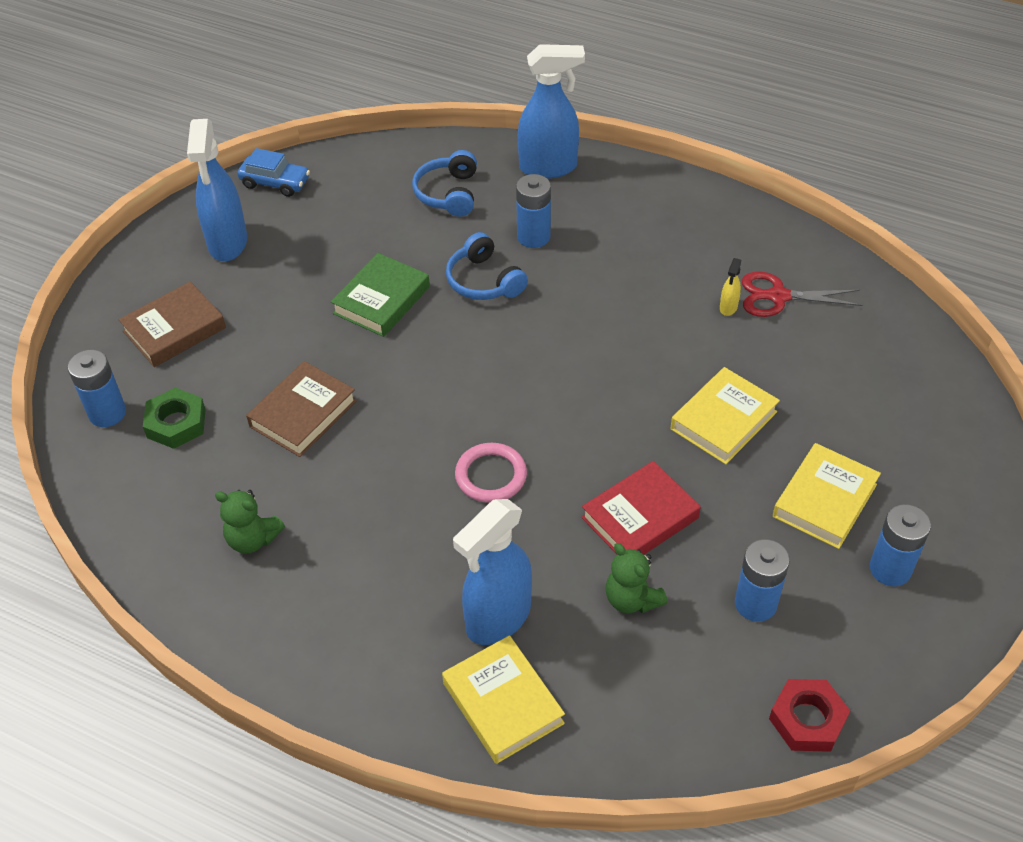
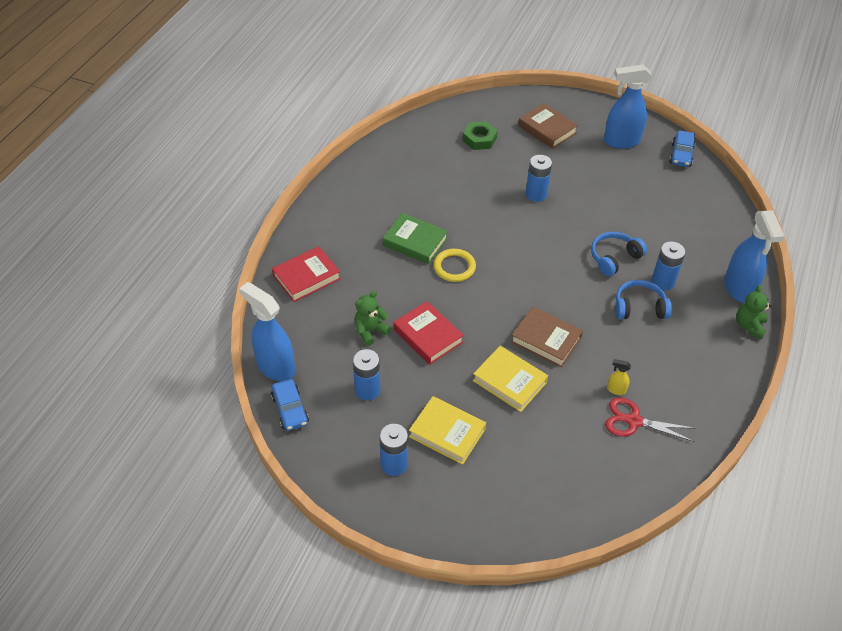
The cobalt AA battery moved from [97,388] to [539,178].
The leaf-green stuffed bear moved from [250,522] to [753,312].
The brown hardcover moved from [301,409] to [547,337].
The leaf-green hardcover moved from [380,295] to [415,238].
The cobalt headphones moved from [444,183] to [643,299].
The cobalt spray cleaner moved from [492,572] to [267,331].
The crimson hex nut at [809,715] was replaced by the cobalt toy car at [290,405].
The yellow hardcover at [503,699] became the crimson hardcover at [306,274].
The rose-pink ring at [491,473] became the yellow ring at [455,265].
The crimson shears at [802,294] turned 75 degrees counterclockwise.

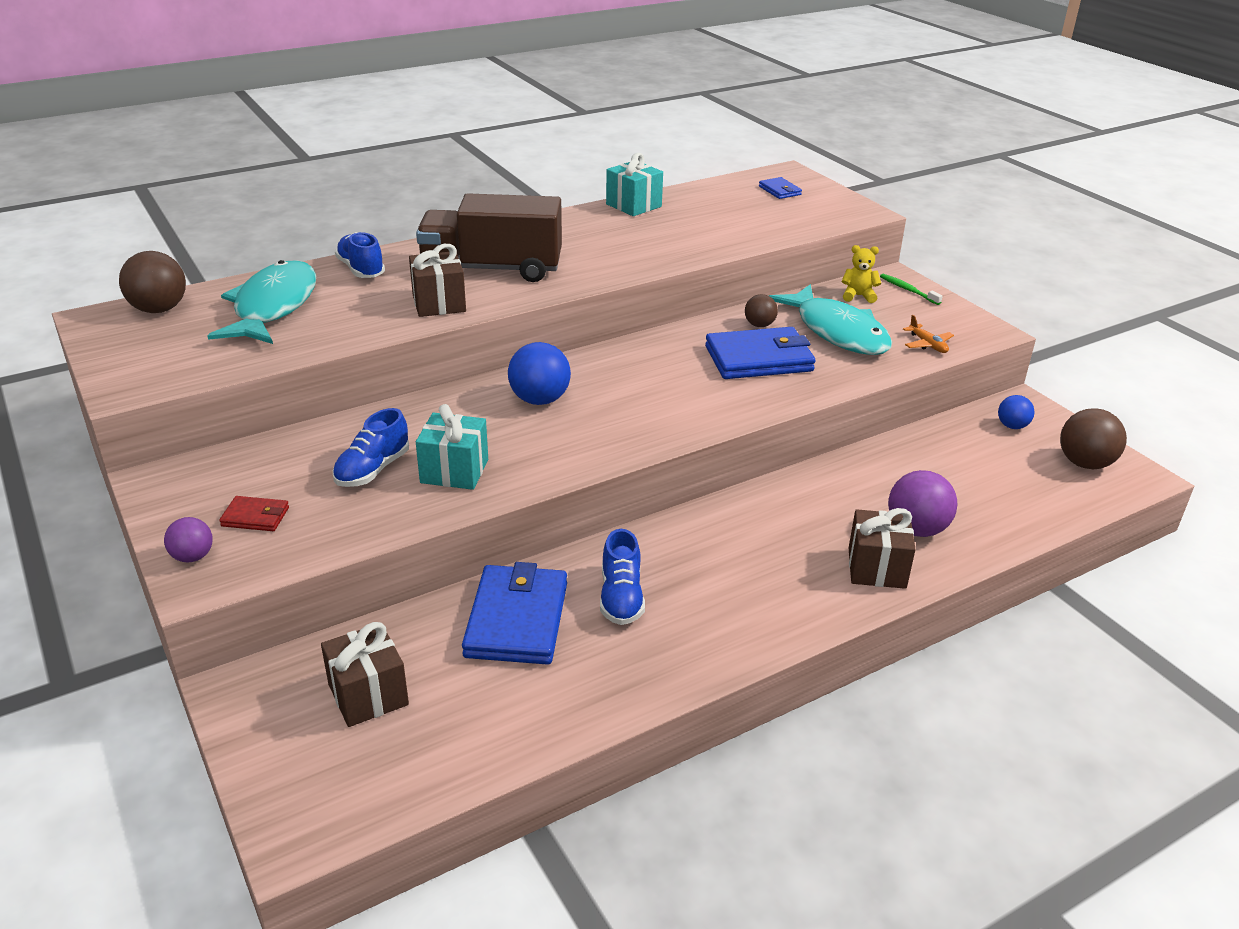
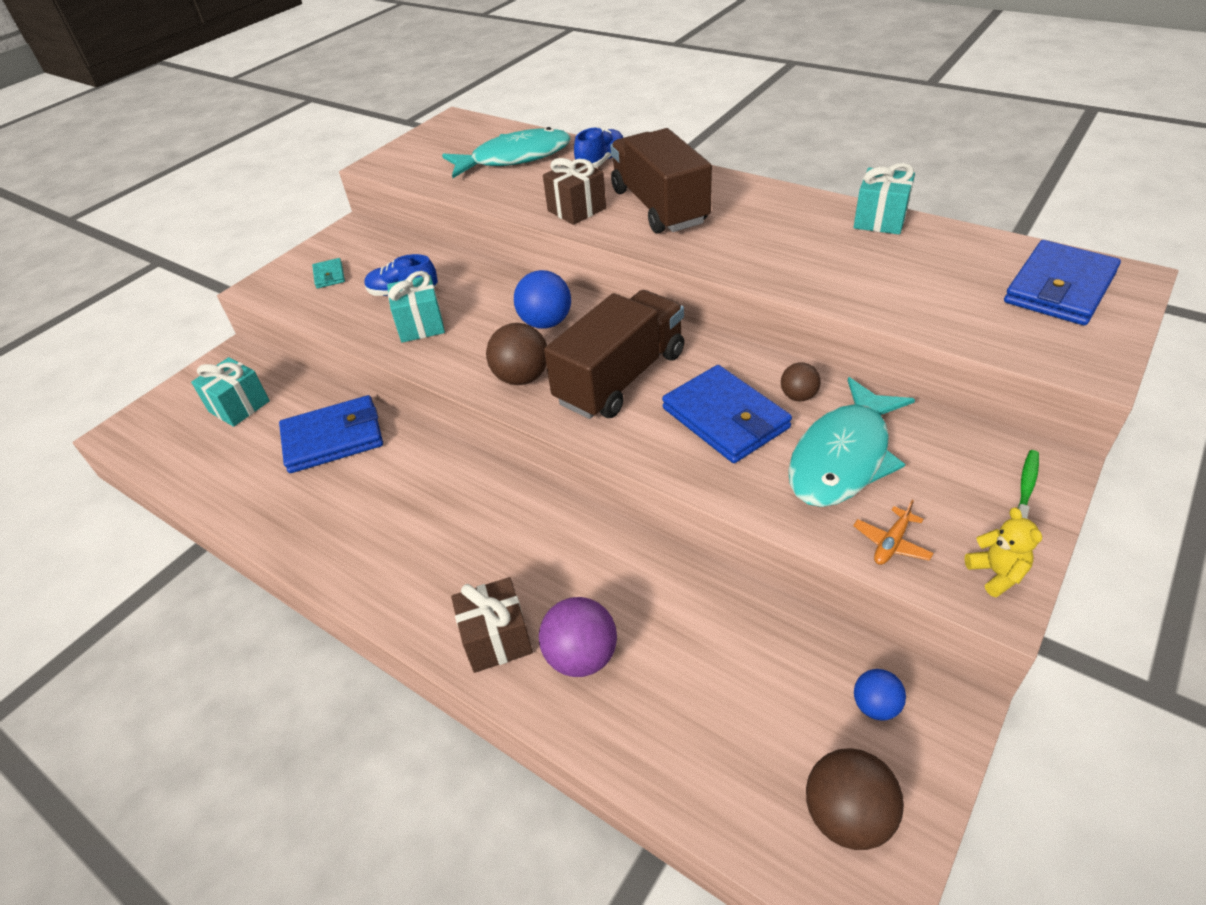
The royal purple ball at [188,539] disappeared.
The cobalt sneaker at [622,577] disappeared.
The brown lorry at [614,354] appeared.
The brown ball moved from [152,282] to [516,354].
The yellow stuffed bear moved from [861,274] to [1003,552].
The crimson wallet at [254,513] became the teal wallet at [328,273].
The brown present at [365,674] became the teal present at [230,392].
The cobalt wallet at [780,188] changed to 2.10 times the size.

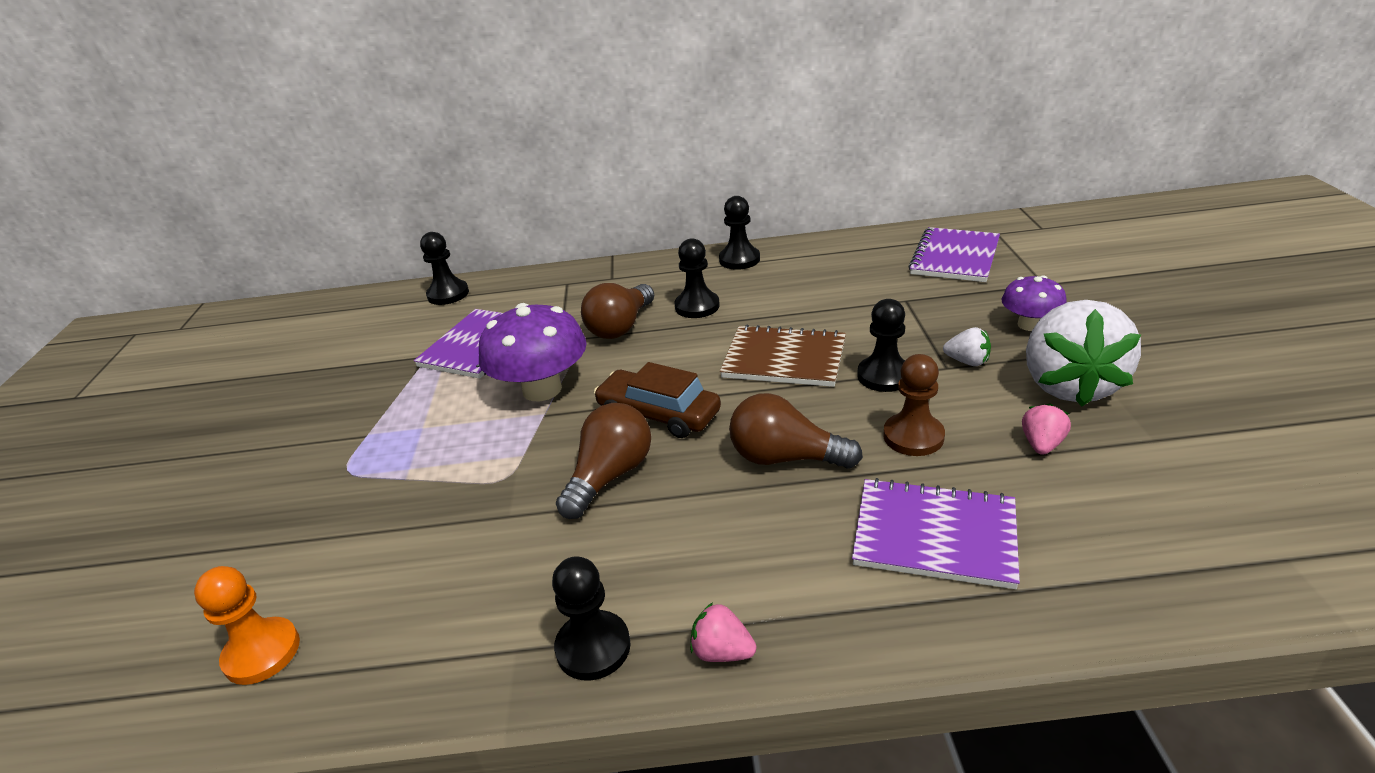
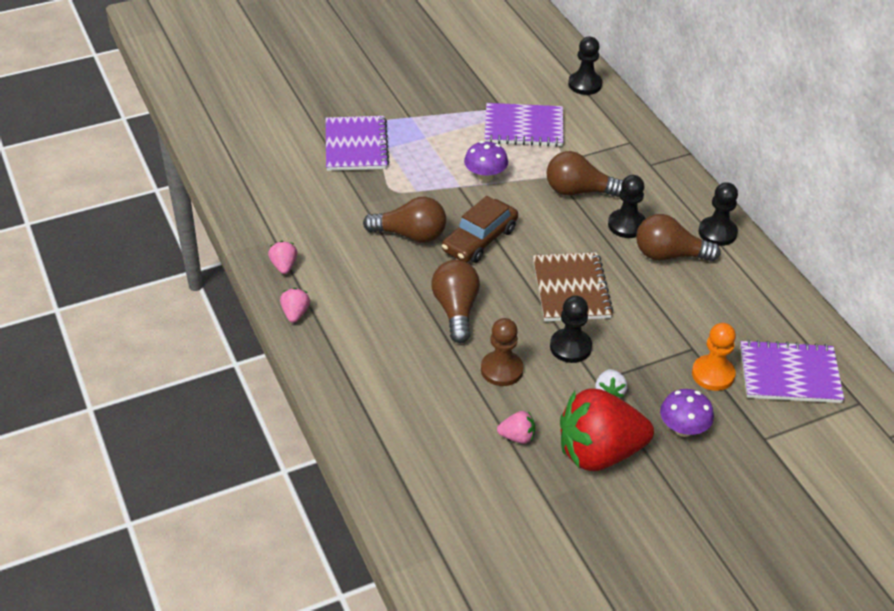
The brown light bulb at [678,238] appeared.
The orange pawn moved from [247,625] to [714,357].
The royal purple notebook moved from [936,533] to [357,143].
The ebony pawn at [591,618] was replaced by the rose-pink toy strawberry at [282,257].
The white toy strawberry at [1083,353] became the crimson toy strawberry at [607,429].
The brown toy car at [657,400] turned 150 degrees counterclockwise.
The royal purple fungus at [533,352] changed to 0.58 times the size.

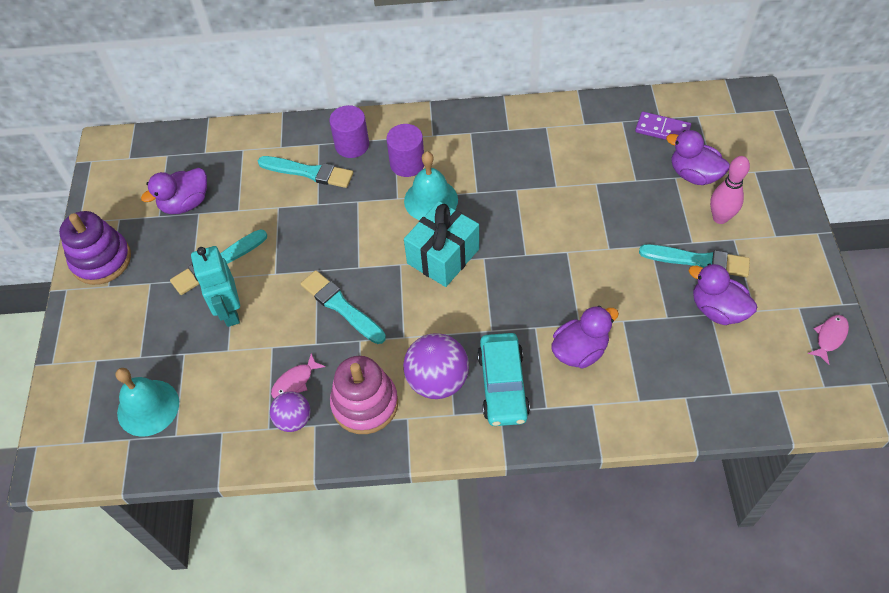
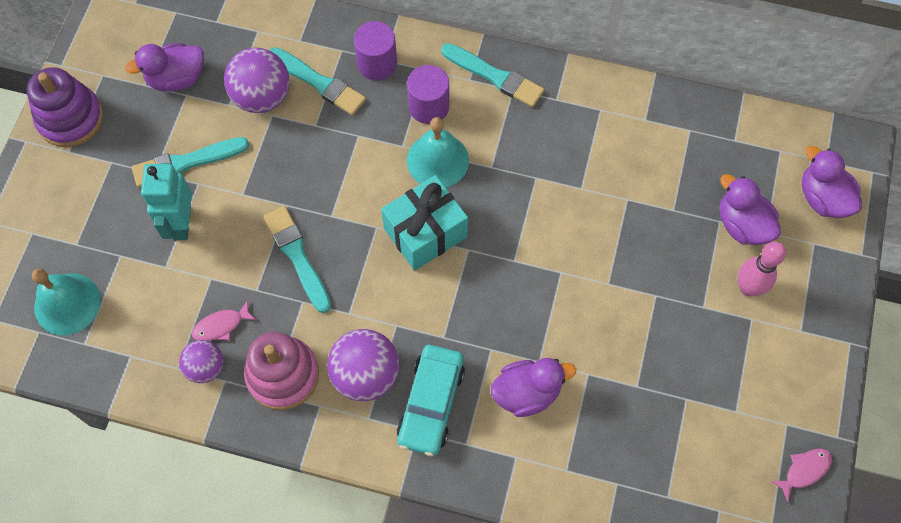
The royal purple domino at [663,126] disappeared.
The royal purple ball at [257,80] appeared.
The teal paint brush moved from [694,260] to [492,75].
The royal purple rubber duck moved from [723,294] to [832,182].

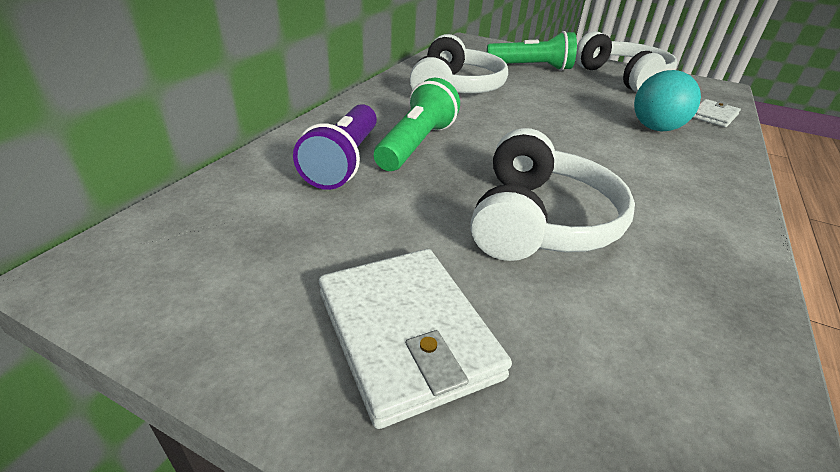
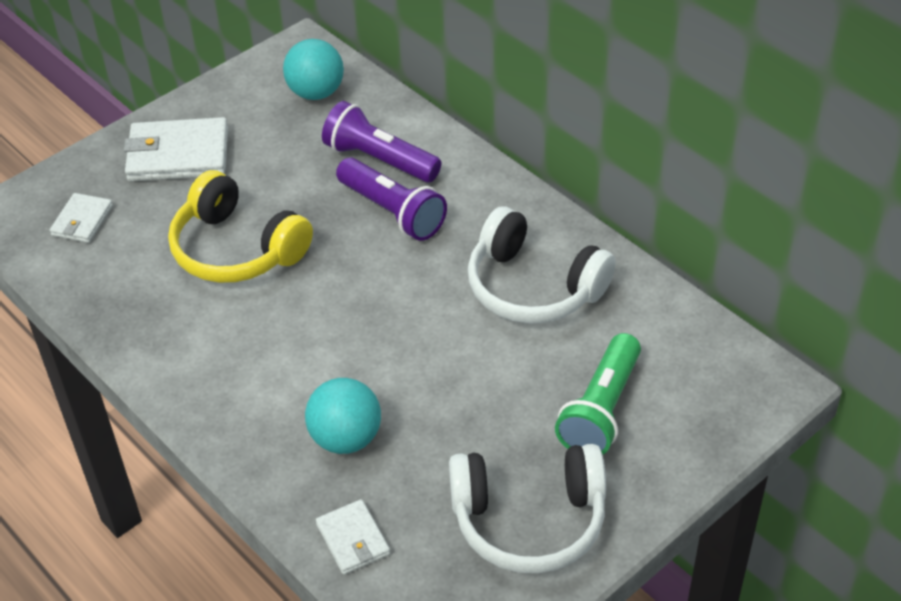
The white wallet at [81,218] appeared.
The teal ball at [313,69] appeared.
The leaf-green torch at [417,124] became the royal purple torch at [391,199].
The white headphones at [553,194] became the yellow headphones at [240,226].

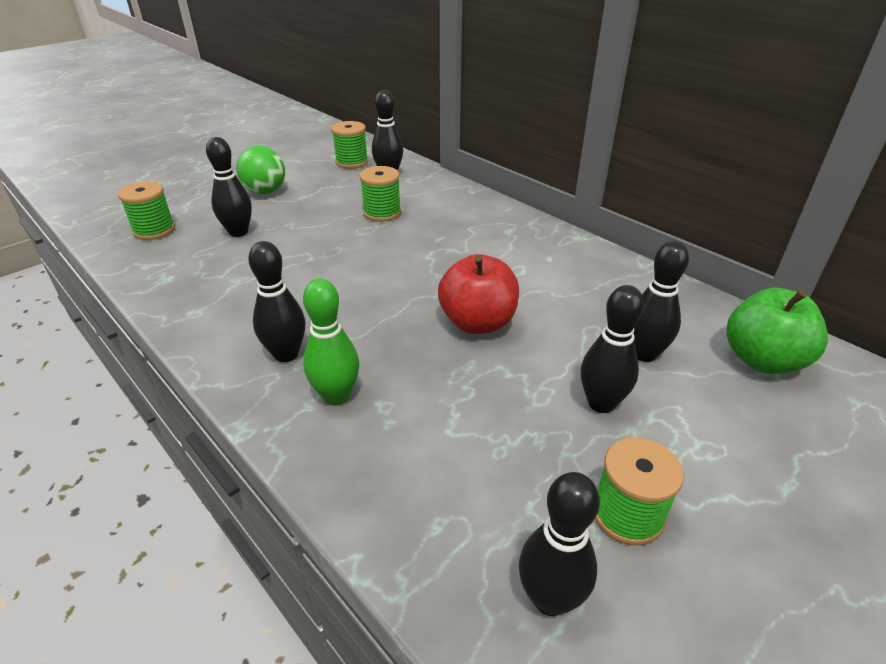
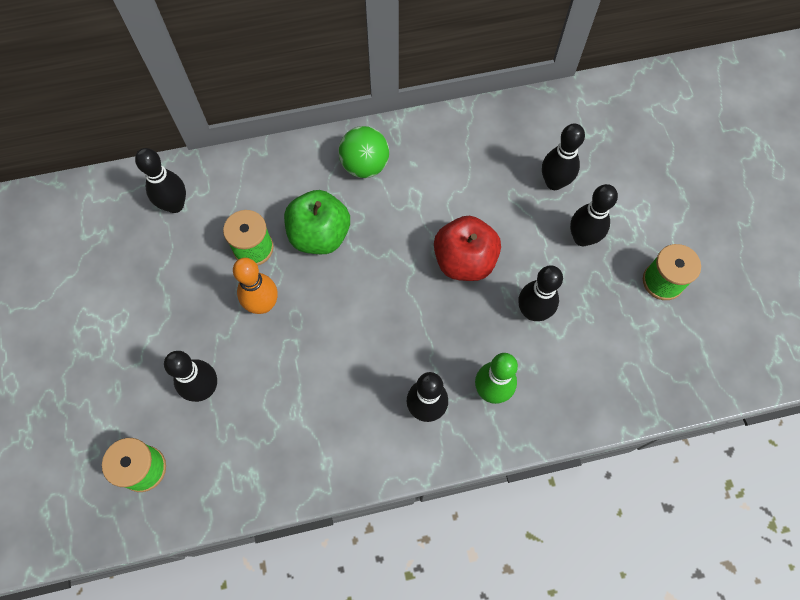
The leaf-green bobbin at [349,145] disappeared.
The orange bowling pin at [255,286] appeared.
The leaf-green ball moved from [260,170] to [363,152].
The ebony bowling pin moved from [559,544] to [541,293].
The leaf-green toy apple moved from [777,331] to [317,222].

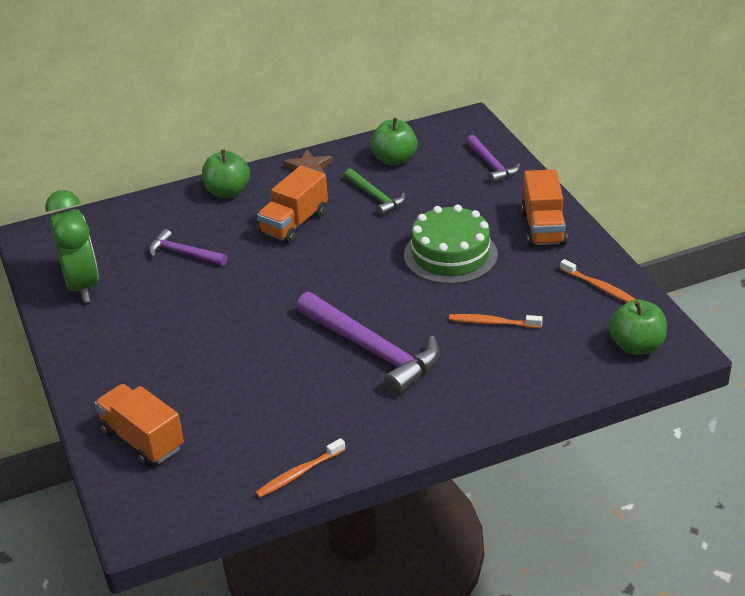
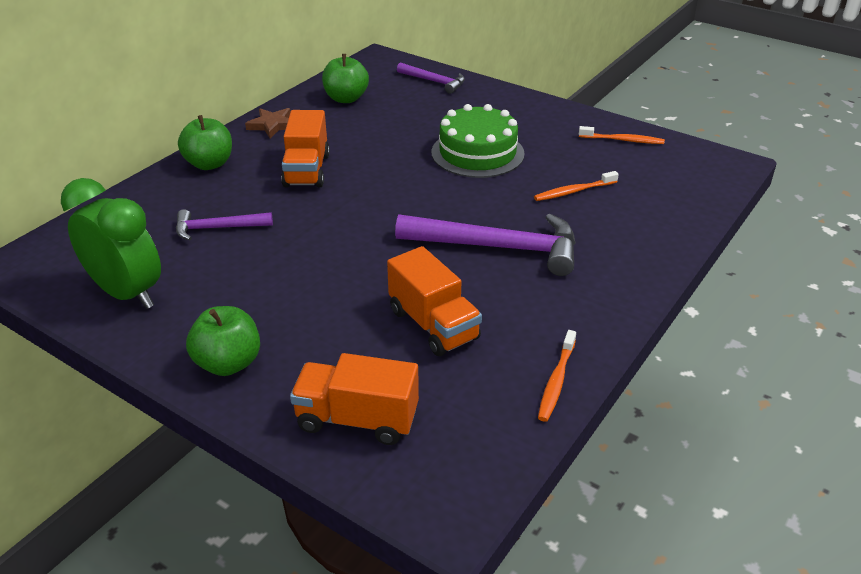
The leaf-green hammer at [374,192] disappeared.
The orange lorry moved from [544,208] to [434,301].
The leaf-green toy apple moved from [638,327] to [223,341].

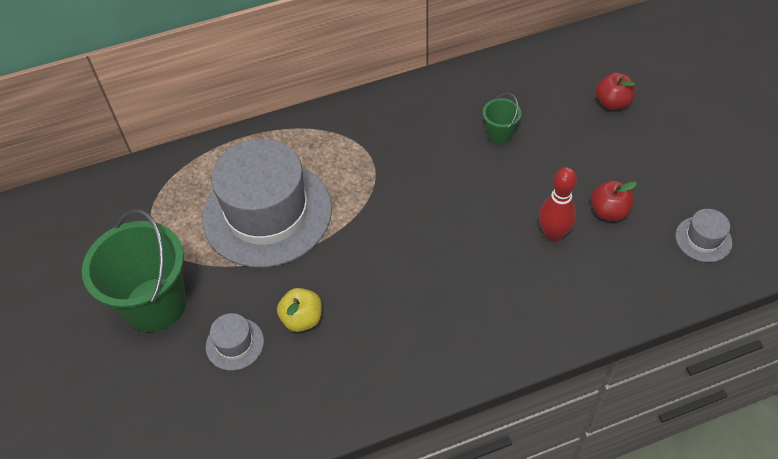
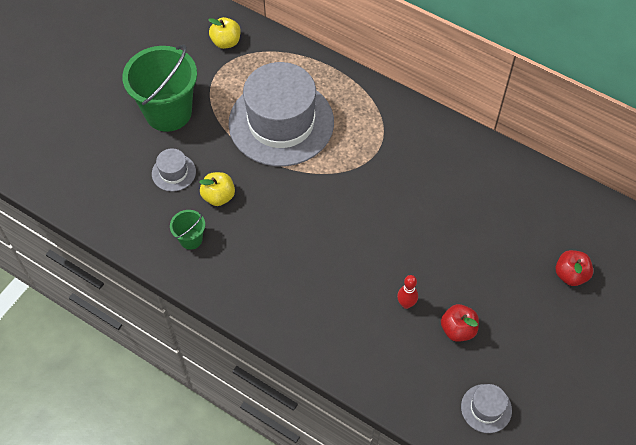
The yellow toy apple at [224,33] appeared.
The leaf-green pail moved from [502,118] to [187,230].
The crimson bowling pin at [558,204] changed to 0.66 times the size.

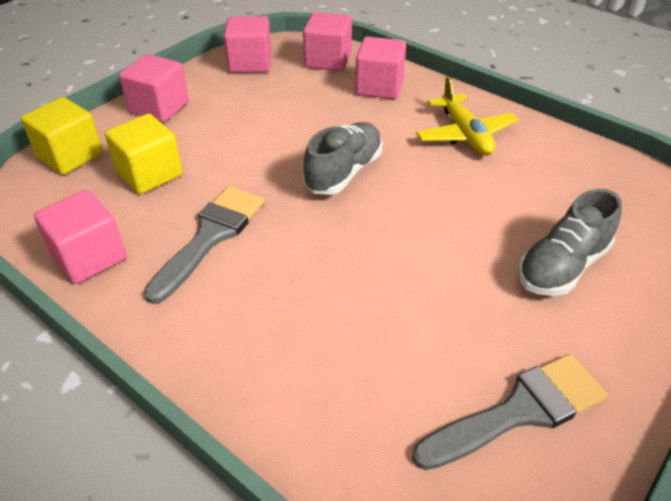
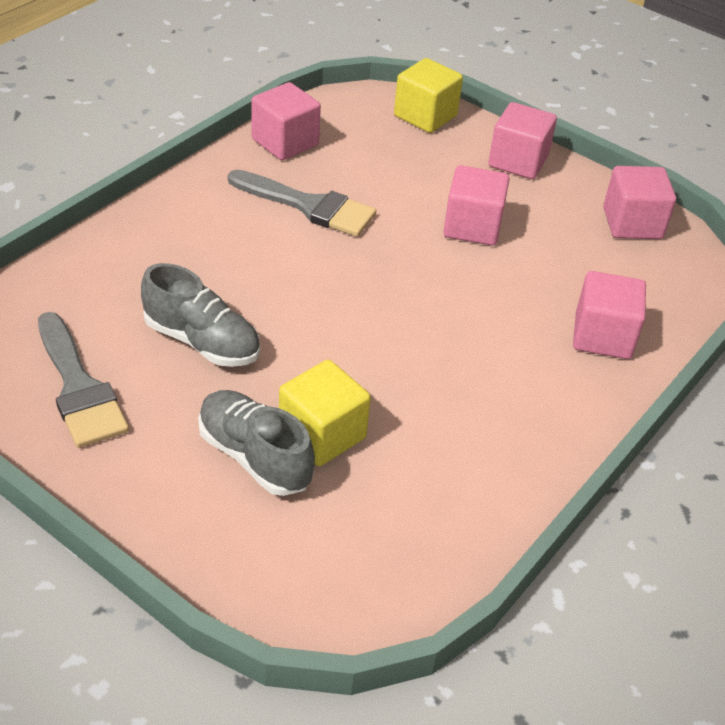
The yellow aeroplane at [467,115] disappeared.
The yellow block moved from [144,154] to [325,413].
The rose-pink block moved from [327,41] to [476,205].
The gray sneaker moved from [343,158] to [200,315].

